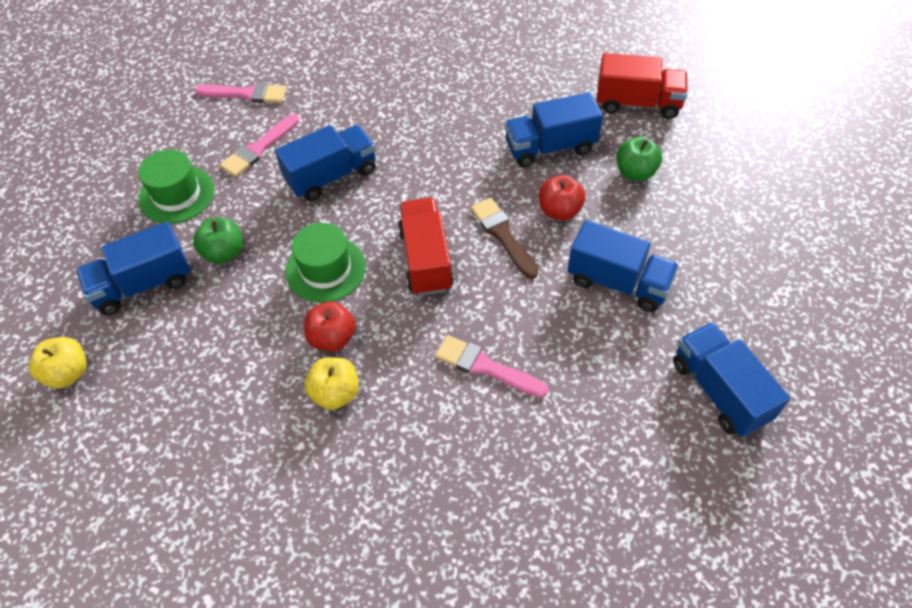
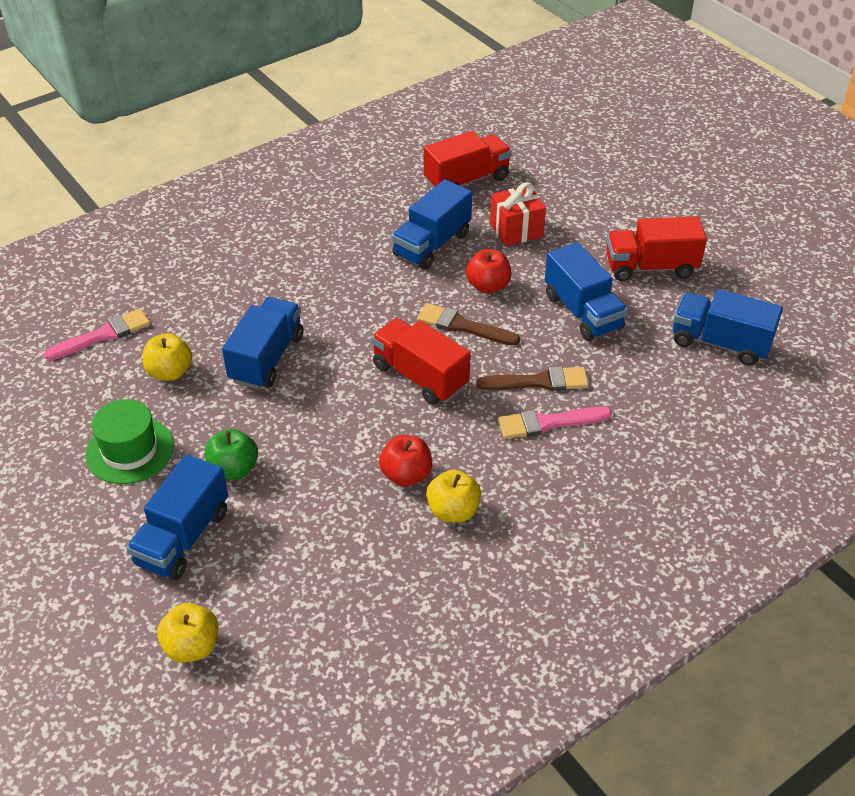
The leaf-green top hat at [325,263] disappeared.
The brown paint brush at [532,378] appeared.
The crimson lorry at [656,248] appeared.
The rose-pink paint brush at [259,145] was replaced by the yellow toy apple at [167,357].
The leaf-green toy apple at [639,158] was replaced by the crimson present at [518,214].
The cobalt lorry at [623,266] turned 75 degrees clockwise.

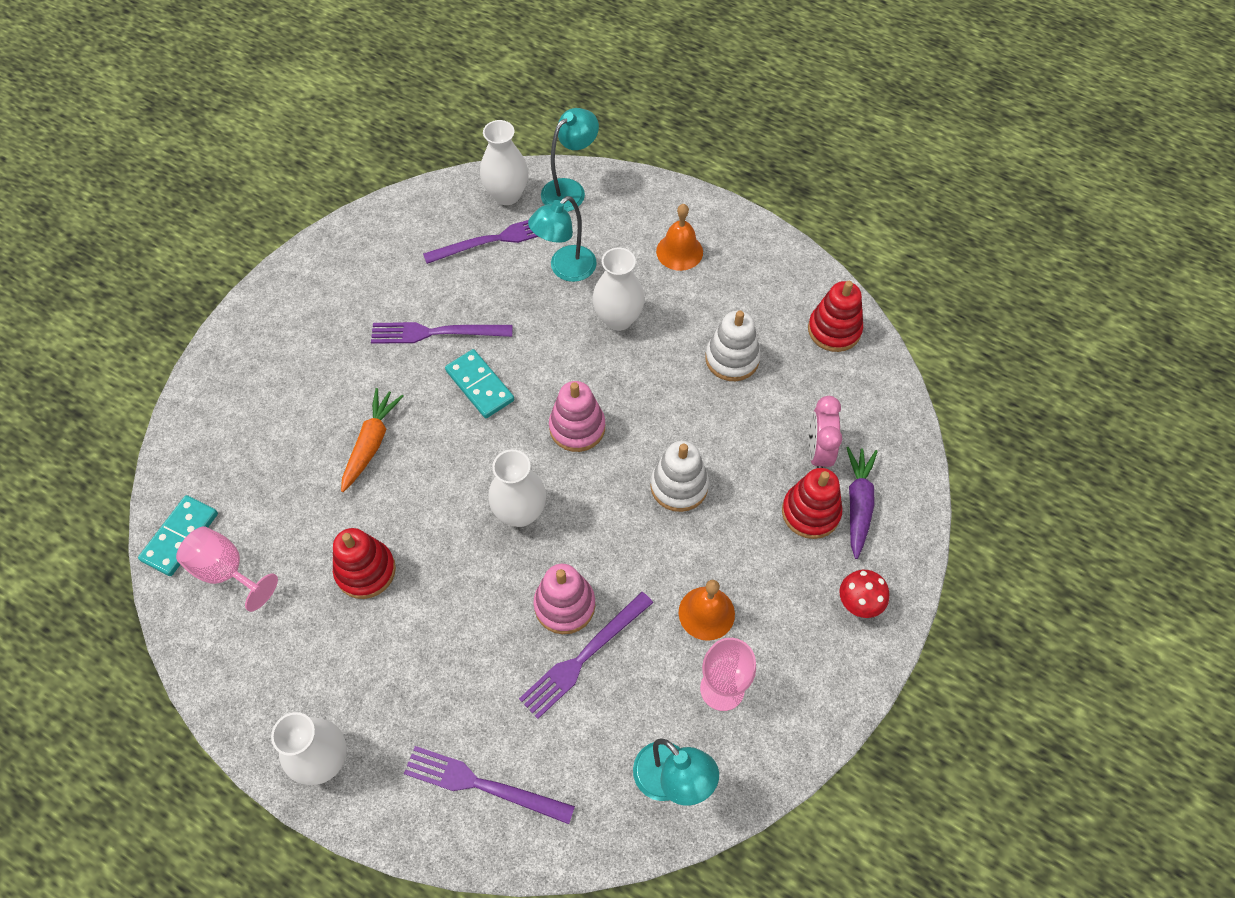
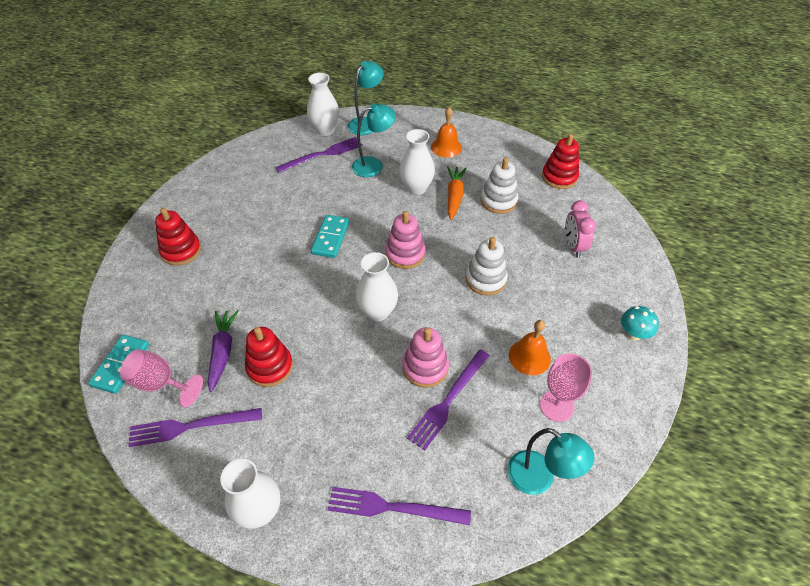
The orange carrot moved from [372,440] to [457,193].
The royal purple fork moved from [442,333] to [195,427].
The crimson stacking rings moved from [812,503] to [178,237].
The royal purple carrot moved from [862,503] to [223,351].
The crimson fungus at [864,594] became the teal fungus at [640,323].
The teal domino at [479,383] turned 60 degrees clockwise.
The teal desk lamp at [562,239] turned 150 degrees counterclockwise.

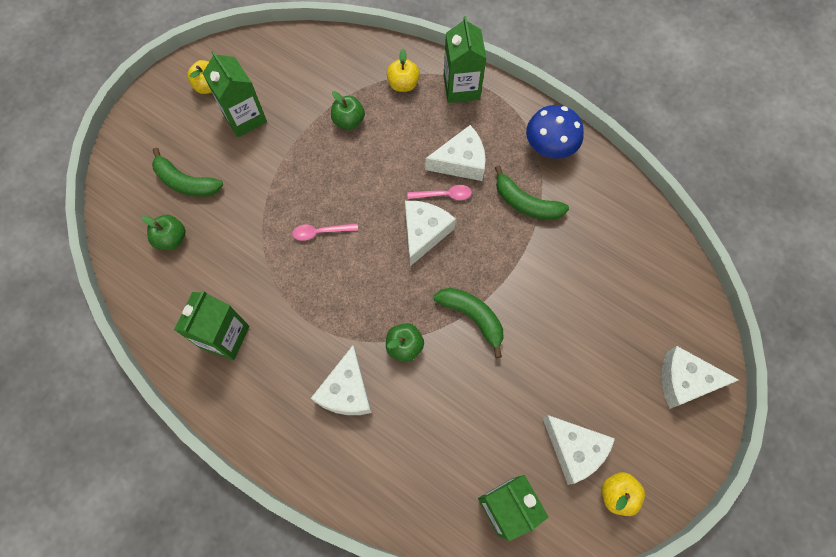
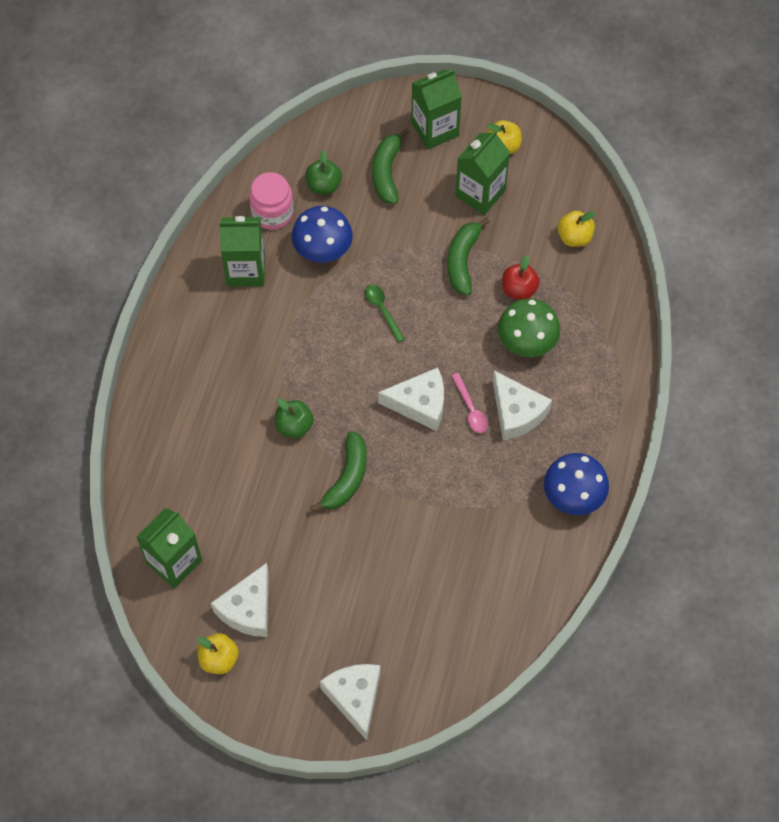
The white piece of cheese at [341,380] disappeared.
The rose-pink jam jar at [271,201] appeared.
The cobalt fungus at [322,234] appeared.
The leaf-green fungus at [529,327] appeared.
The yellow toy apple moved from [403,70] to [576,229].
The leaf-green carton moved from [465,59] to [436,109].
The leaf-green banana moved from [532,193] to [468,257].
The rose-pink tablespoon at [325,232] became the leaf-green tablespoon at [385,313].
The leaf-green toy apple at [348,110] became the crimson toy apple at [521,277].

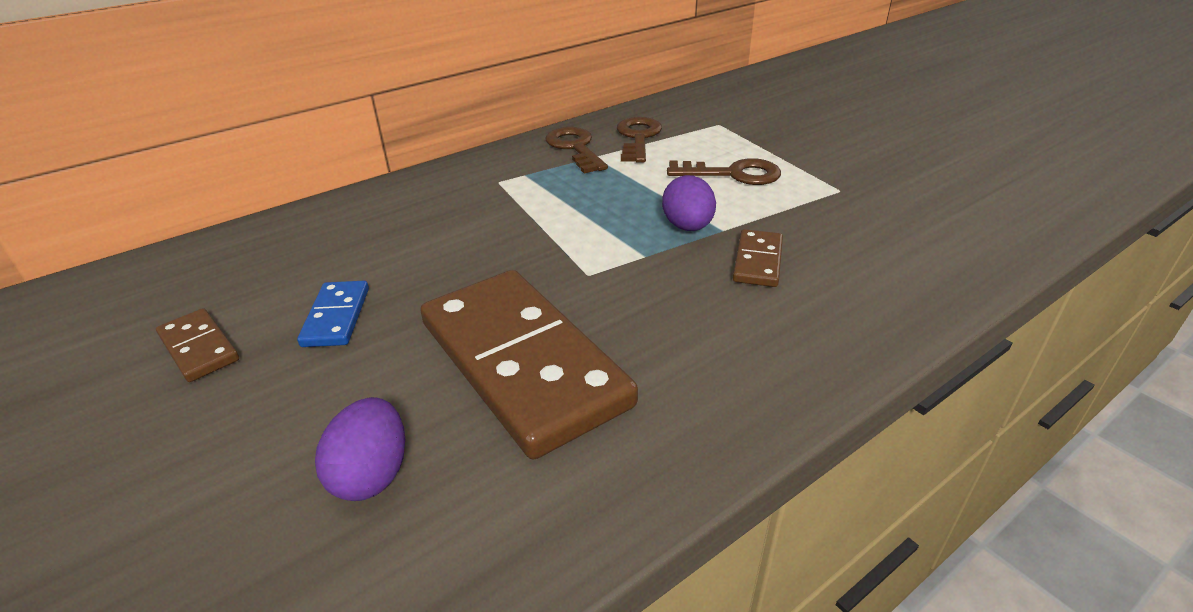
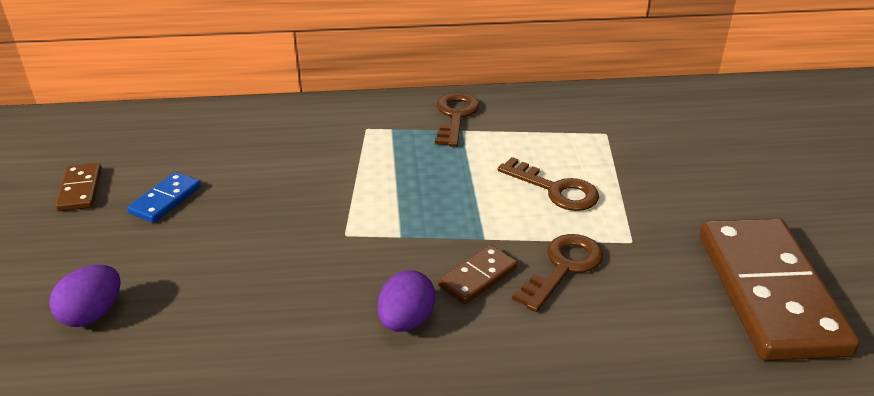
The brown domino moved from [529,364] to [780,289].
The brown key moved from [639,140] to [557,273].
The royal purple egg shape moved from [689,203] to [406,301].

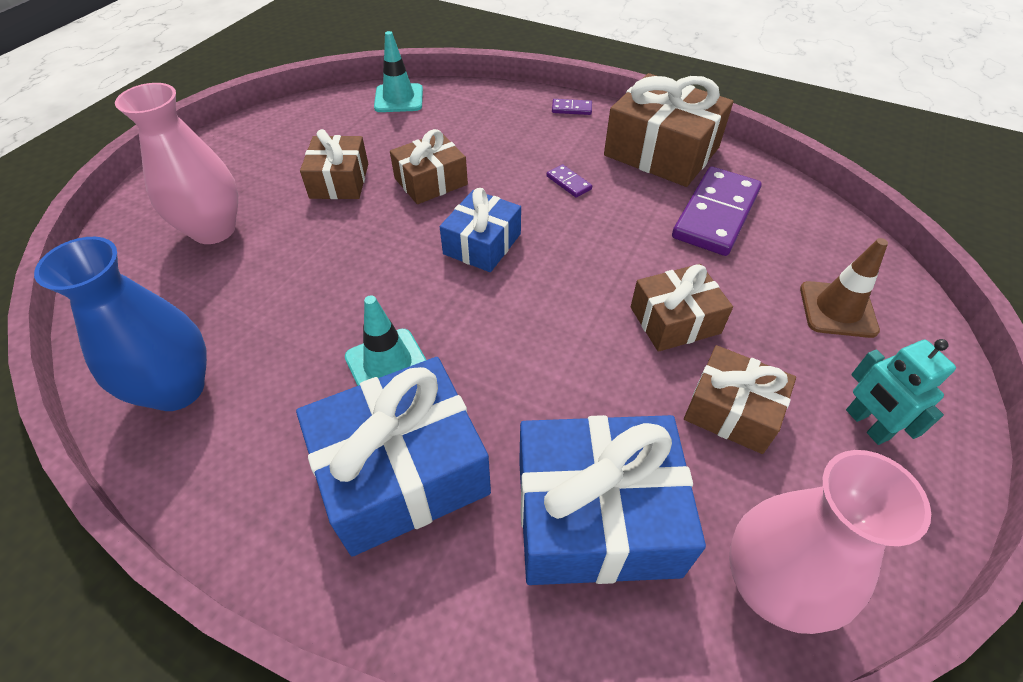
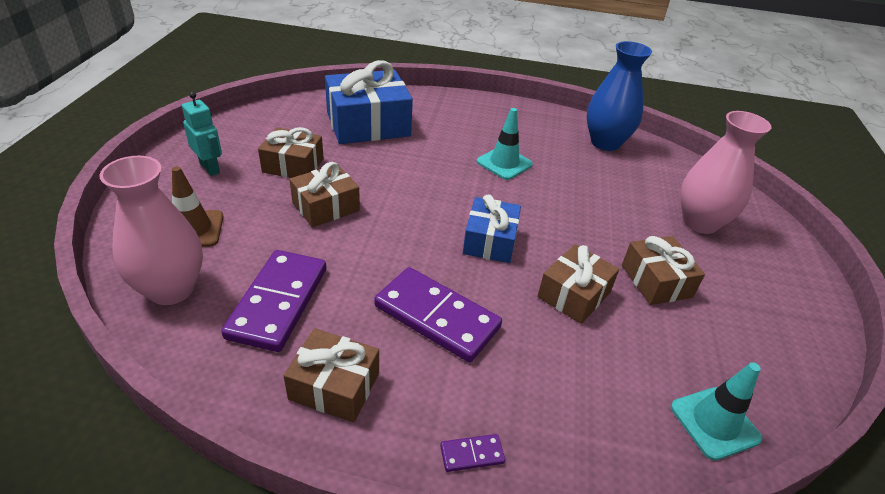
The cobalt present at [393,457] disappeared.
The rose-pink vase moved from [830,542] to [151,230].
The royal purple domino at [569,181] changed to 2.38 times the size.
The brown present at [668,130] changed to 0.60 times the size.

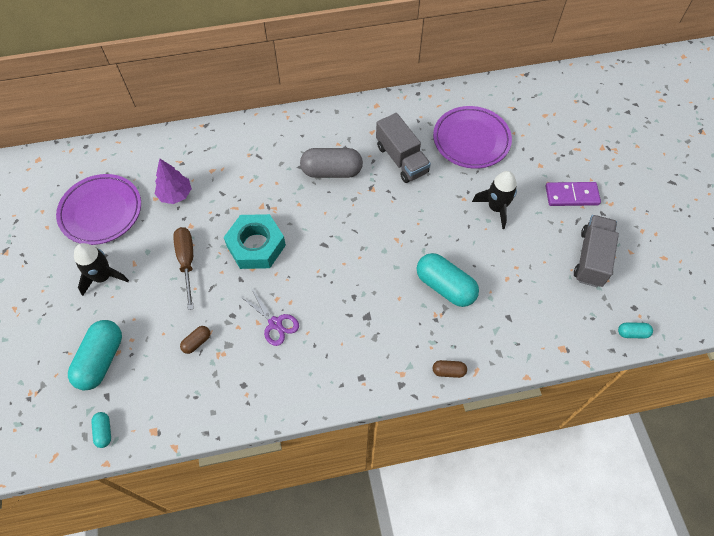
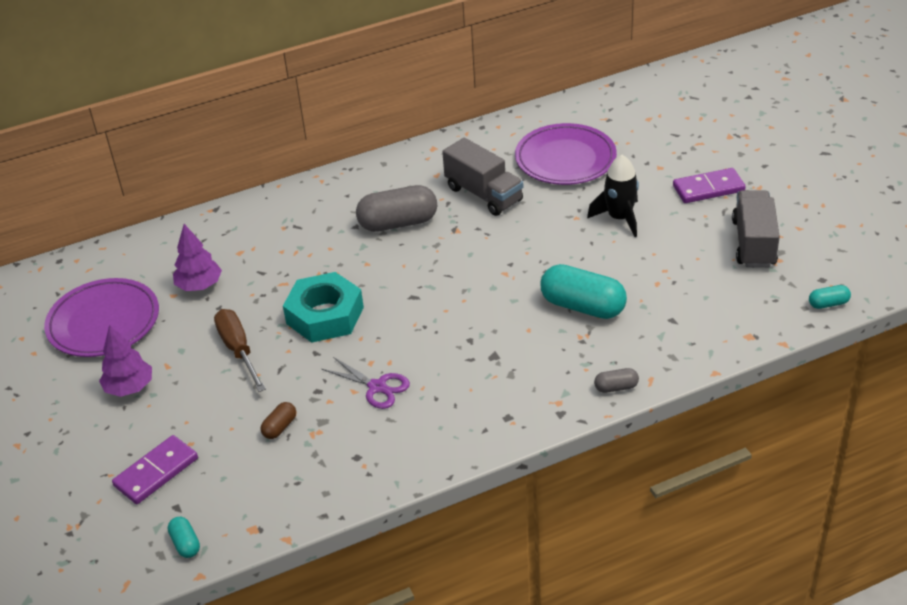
The teal pill at [95,355] was replaced by the royal purple domino at [155,469].
The ebony spaceship at [101,269] was replaced by the royal purple toy tree at [125,361].
The brown pill at [450,369] became the gray pill at [616,380].

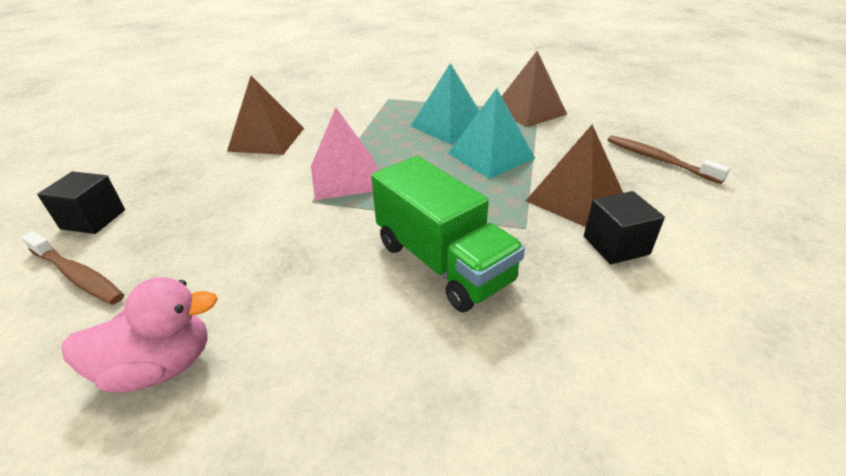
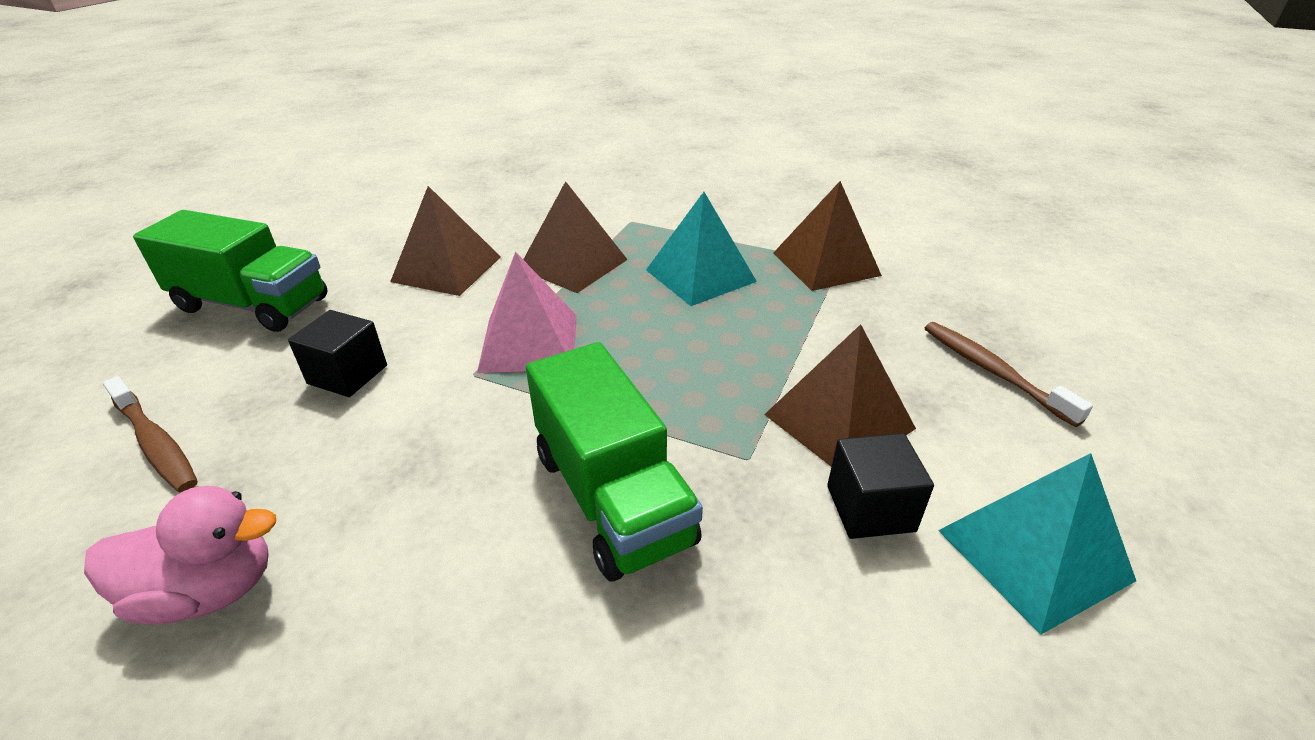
The leaf-green lorry at [230,271] appeared.
The brown solid pyramid at [575,237] appeared.
The ebony block moved from [81,203] to [337,353].
The teal solid pyramid moved from [492,133] to [1037,544].

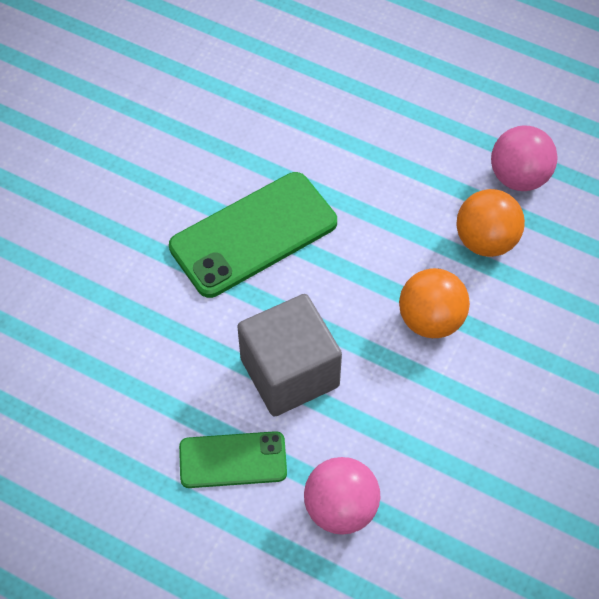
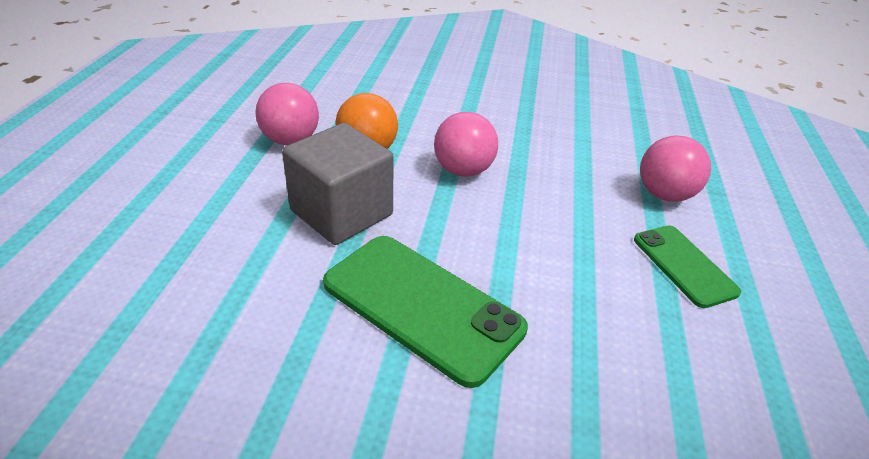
The gray block moved from [289,355] to [338,184].
The orange ball at [434,303] became the rose-pink ball at [466,144].

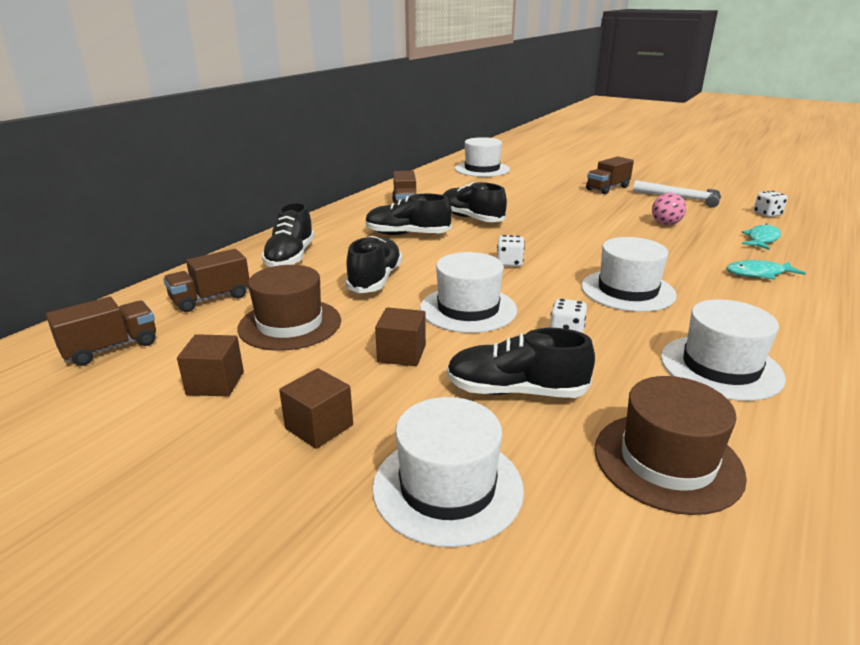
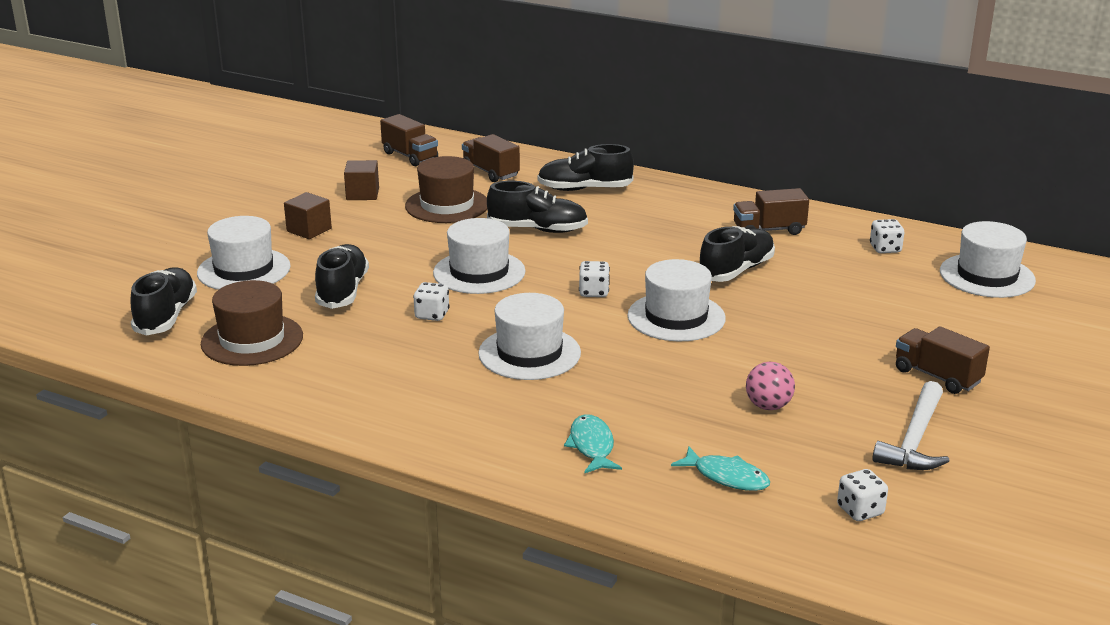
The brown block at [400,336] disappeared.
The white dice at [887,236] appeared.
The ebony sneaker moved from [408,214] to [164,301].
The white top hat moved from [723,350] to [676,300].

